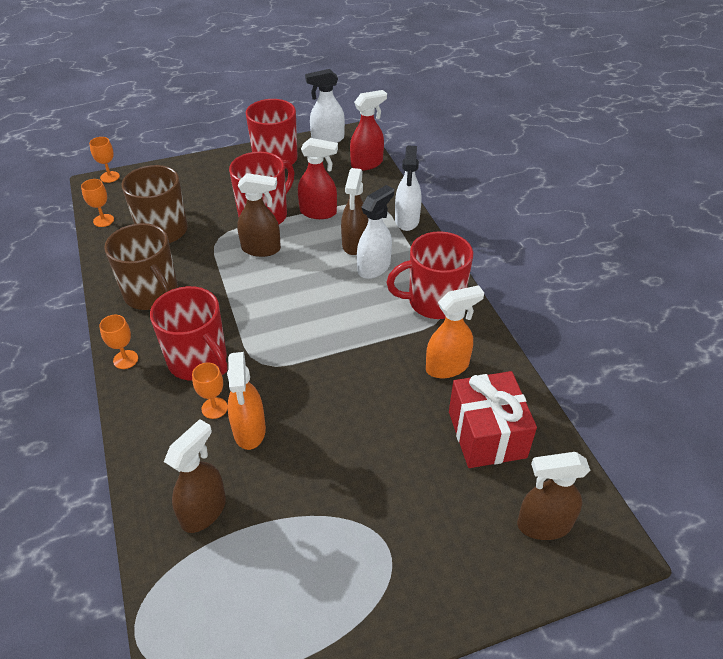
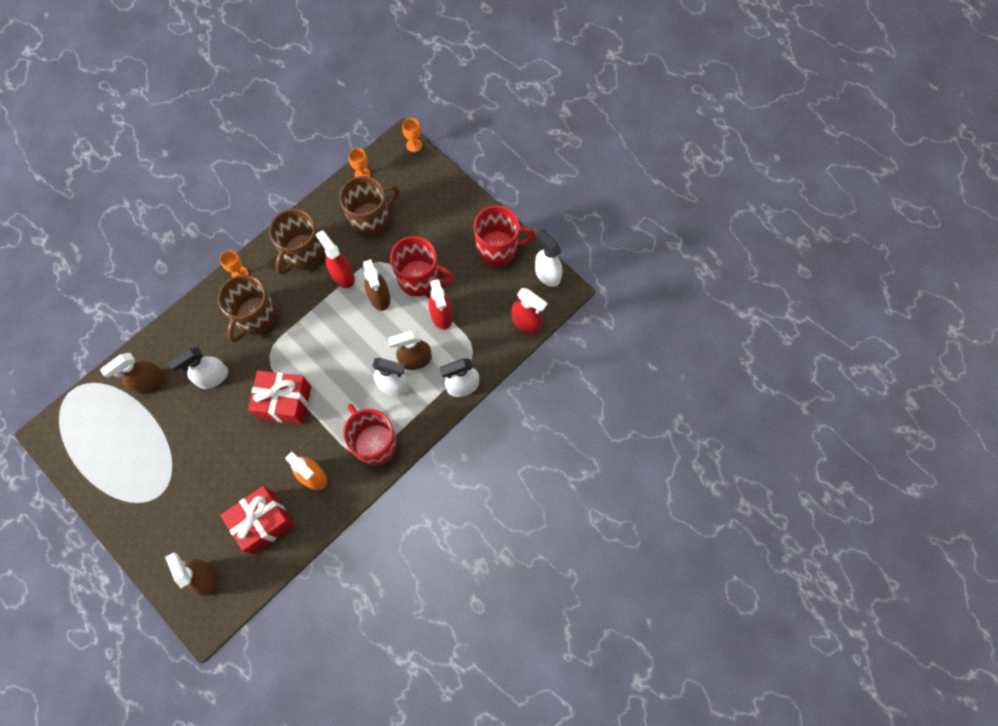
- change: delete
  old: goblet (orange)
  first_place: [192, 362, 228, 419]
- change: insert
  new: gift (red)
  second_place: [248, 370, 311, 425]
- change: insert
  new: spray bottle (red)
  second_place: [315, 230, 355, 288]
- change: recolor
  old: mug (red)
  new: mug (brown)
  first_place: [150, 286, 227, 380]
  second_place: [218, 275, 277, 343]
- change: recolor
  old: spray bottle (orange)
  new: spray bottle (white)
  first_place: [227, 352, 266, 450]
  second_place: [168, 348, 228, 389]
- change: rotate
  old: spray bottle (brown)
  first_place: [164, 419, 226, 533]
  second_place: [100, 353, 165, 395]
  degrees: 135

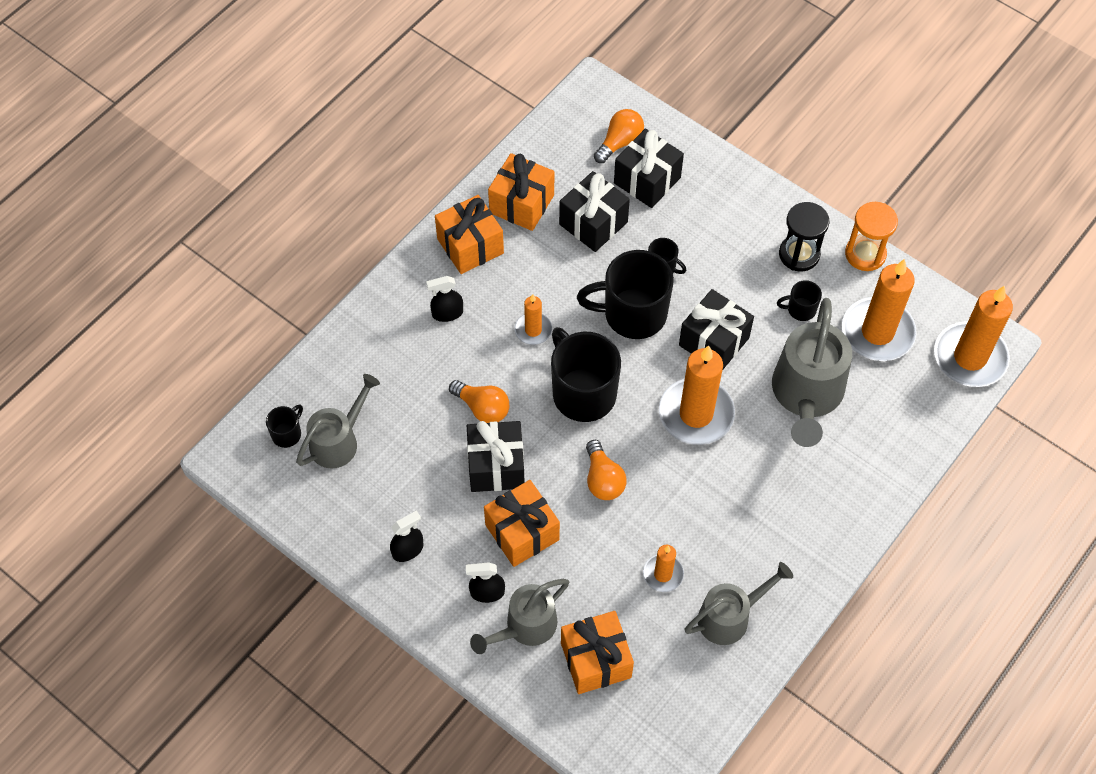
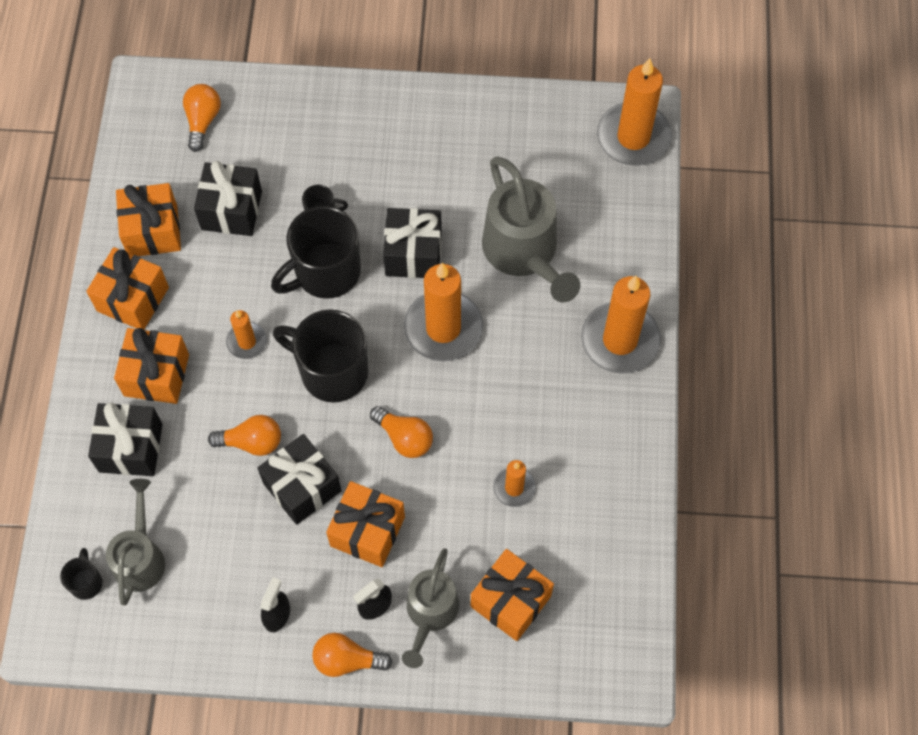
- change: delete
  old: watering can (grey)
  first_place: [684, 562, 793, 645]
- change: delete
  old: mug (black)
  first_place: [777, 280, 822, 321]
- change: delete
  old: hourglass (black)
  first_place: [779, 202, 829, 272]
- change: delete
  old: hourglass (orange)
  first_place: [845, 202, 898, 271]
- change: insert
  new: light bulb (orange)
  second_place: [312, 633, 392, 677]
- change: move
  old: gift (black)
  first_place: [614, 129, 684, 208]
  second_place: [88, 403, 163, 476]
- change: move
  old: candle (orange)
  first_place: [842, 259, 917, 361]
  second_place: [581, 276, 661, 374]
- change: replace
  old: spray bottle (black)
  new: gift (orange)
  first_place: [426, 276, 463, 322]
  second_place: [114, 328, 189, 404]

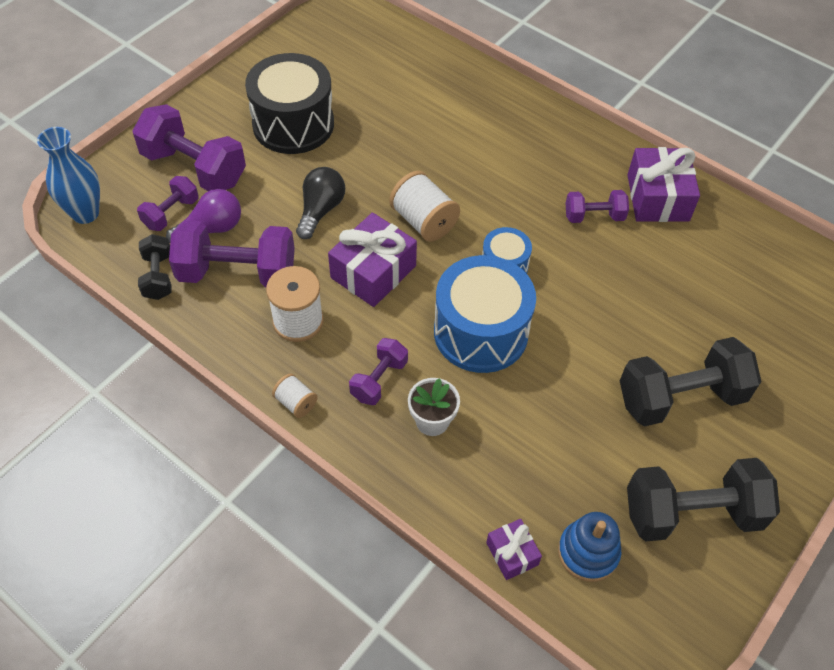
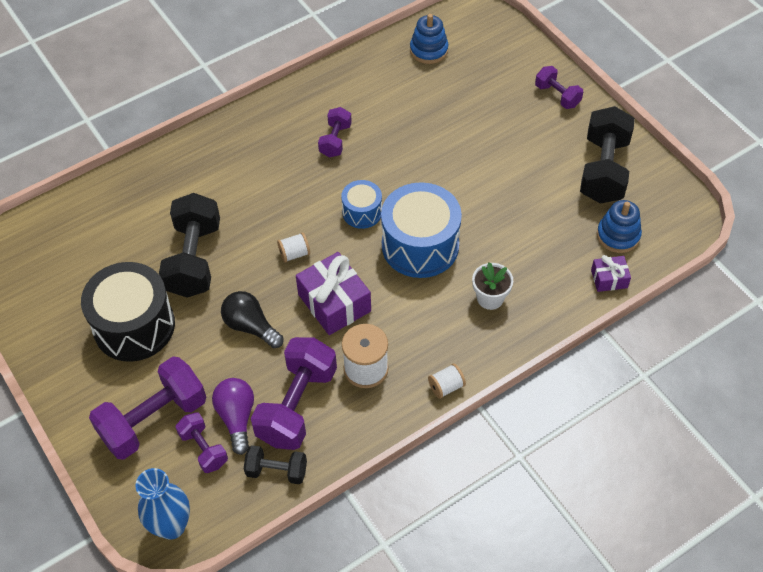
- change: delete
  old: gift (purple)
  first_place: [627, 147, 700, 222]
- change: insert
  new: stacking toy (blue)
  second_place: [410, 14, 448, 64]
- change: move
  old: dumbbell (purple)
  first_place: [349, 338, 408, 405]
  second_place: [535, 66, 583, 109]
- change: move
  old: dumbbell (black)
  first_place: [620, 337, 762, 427]
  second_place: [159, 193, 220, 298]
- change: resize
  old: spool (white)
  first_place: [389, 171, 460, 242]
  second_place: [277, 232, 310, 263]
  factor: 0.56

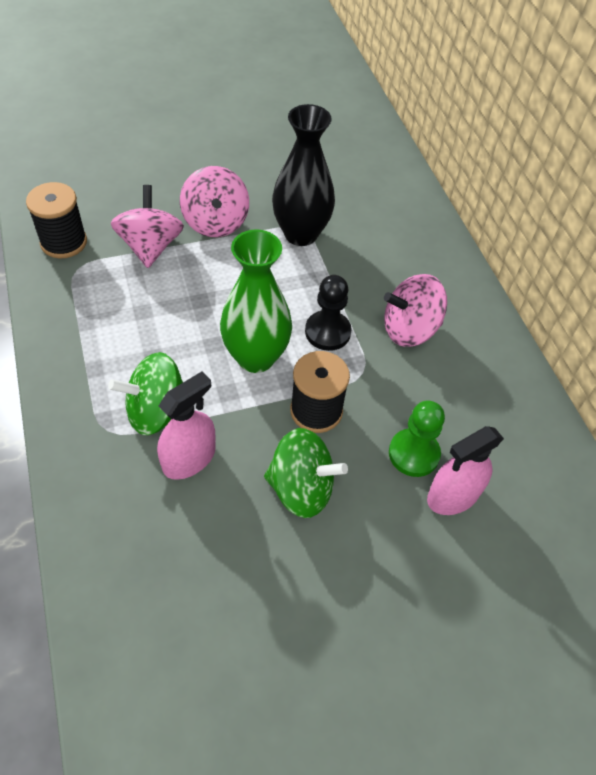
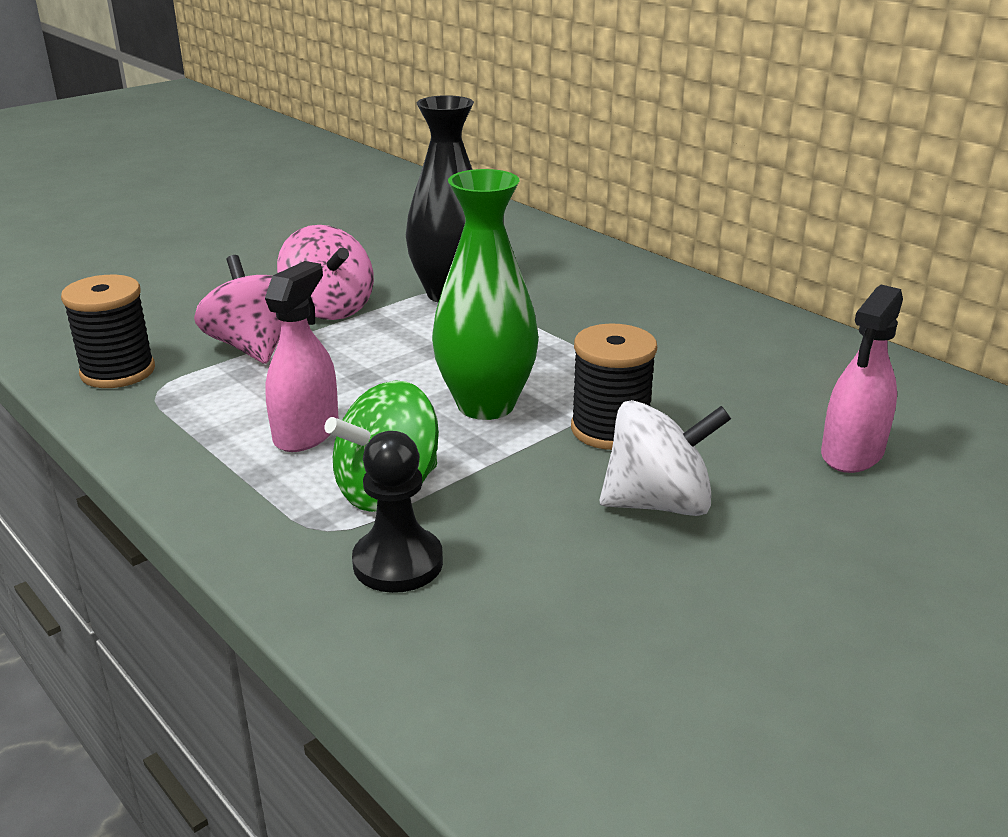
- change: delete
  old: spinning top (pink)
  first_place: [384, 274, 447, 347]
- change: delete
  old: pawn (green)
  first_place: [389, 401, 445, 477]
- change: move
  old: spray bottle (pink)
  first_place: [157, 371, 215, 480]
  second_place: [265, 261, 339, 452]
- change: move
  old: pawn (black)
  first_place: [305, 275, 352, 351]
  second_place: [352, 431, 443, 593]
- change: recolor
  old: spinning top (green)
  new: spinning top (white)
  first_place: [264, 428, 348, 518]
  second_place: [599, 400, 731, 516]

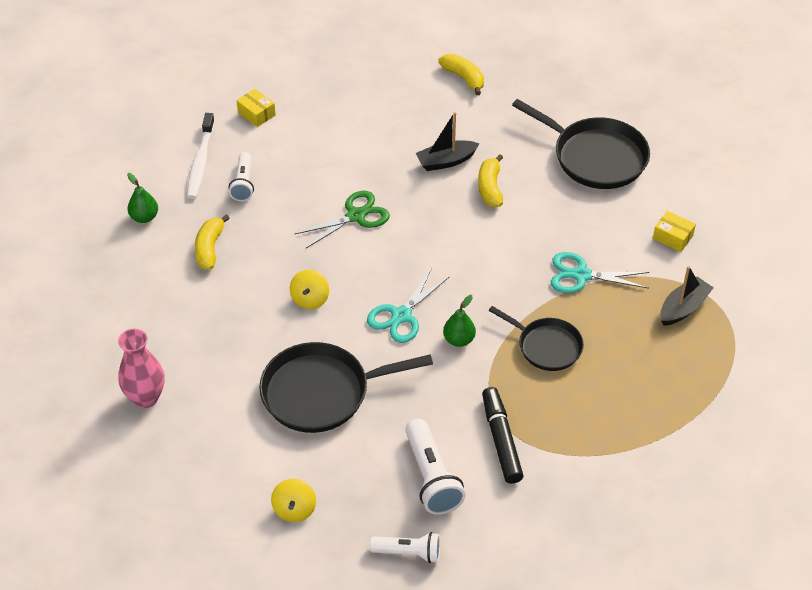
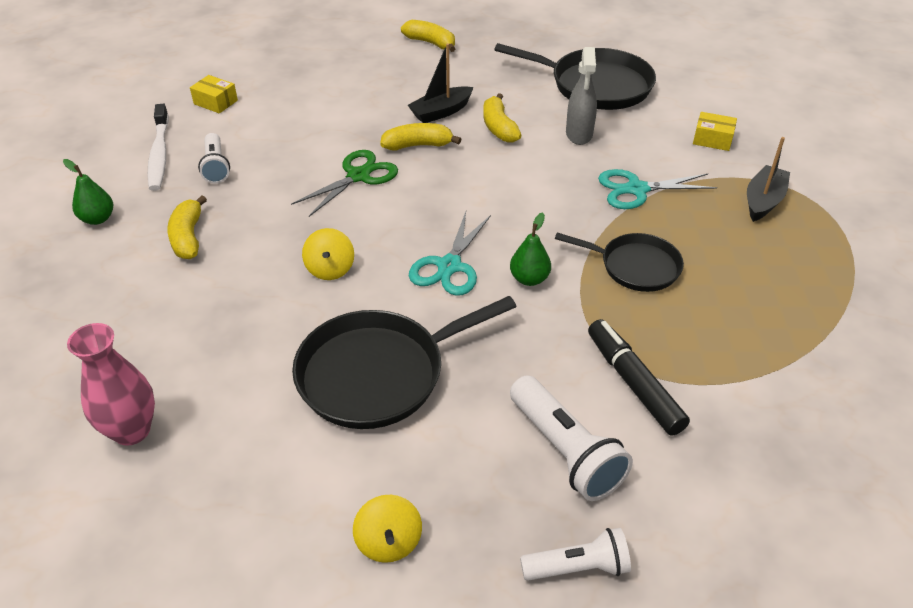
- change: insert
  new: banana (yellow)
  second_place: [380, 123, 462, 151]
- change: insert
  new: spray bottle (grey)
  second_place: [566, 47, 597, 145]

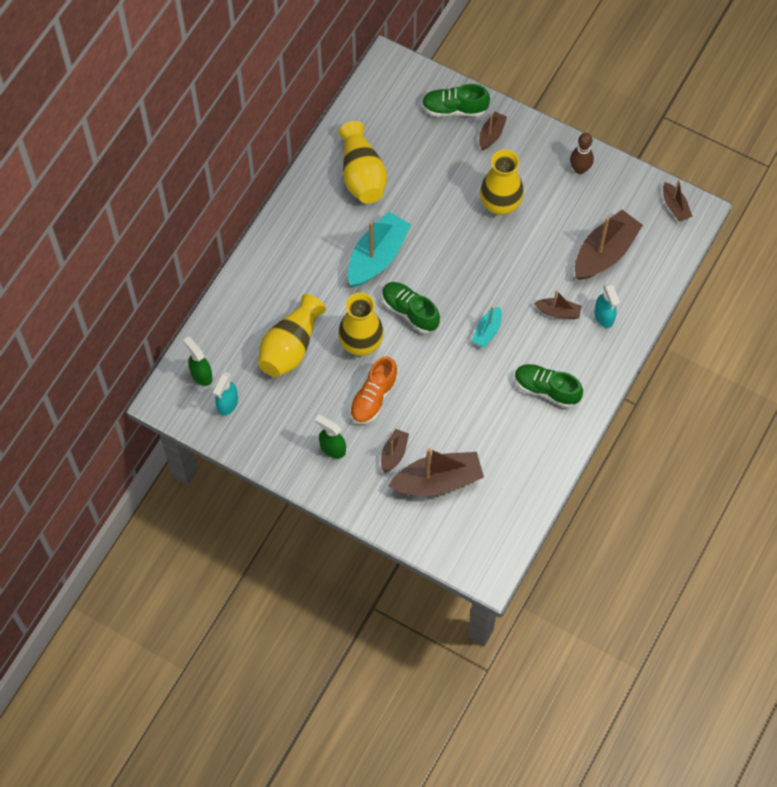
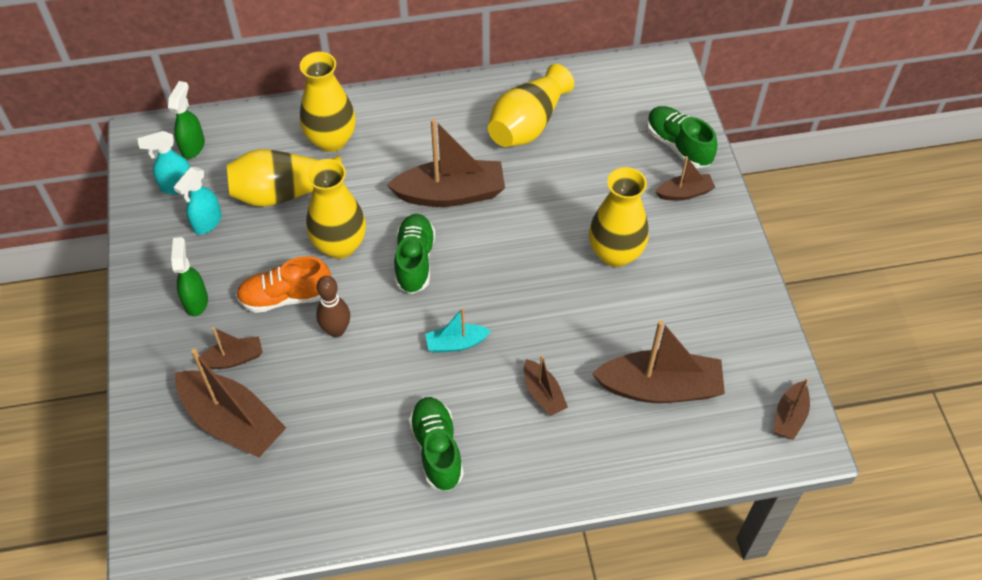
- change: insert
  new: vase (yellow)
  second_place: [300, 52, 356, 152]
- change: move
  old: bowling pin (brown)
  first_place: [570, 133, 594, 174]
  second_place: [316, 276, 350, 337]
- change: move
  old: spray bottle (turquoise)
  first_place: [595, 282, 620, 328]
  second_place: [174, 167, 222, 235]
- change: recolor
  old: boat (turquoise)
  new: boat (brown)
  first_place: [348, 212, 411, 287]
  second_place: [387, 119, 505, 207]

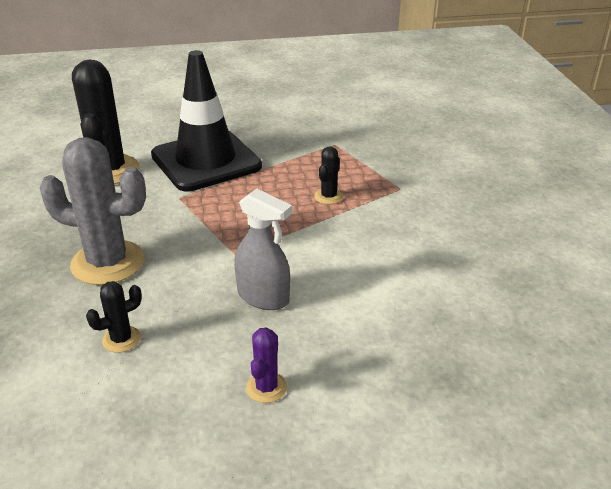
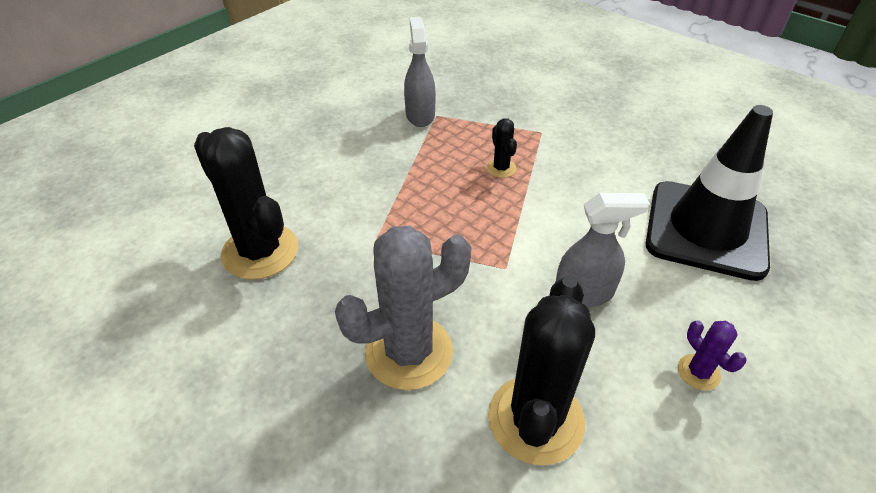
- change: insert
  new: spray bottle (grey)
  second_place: [404, 17, 436, 127]
- change: move
  old: traffic cone (black)
  first_place: [151, 50, 262, 192]
  second_place: [646, 105, 773, 281]
- change: resize
  old: cactus (black)
  first_place: [86, 281, 142, 353]
  second_place: [488, 276, 595, 465]
  factor: 2.17

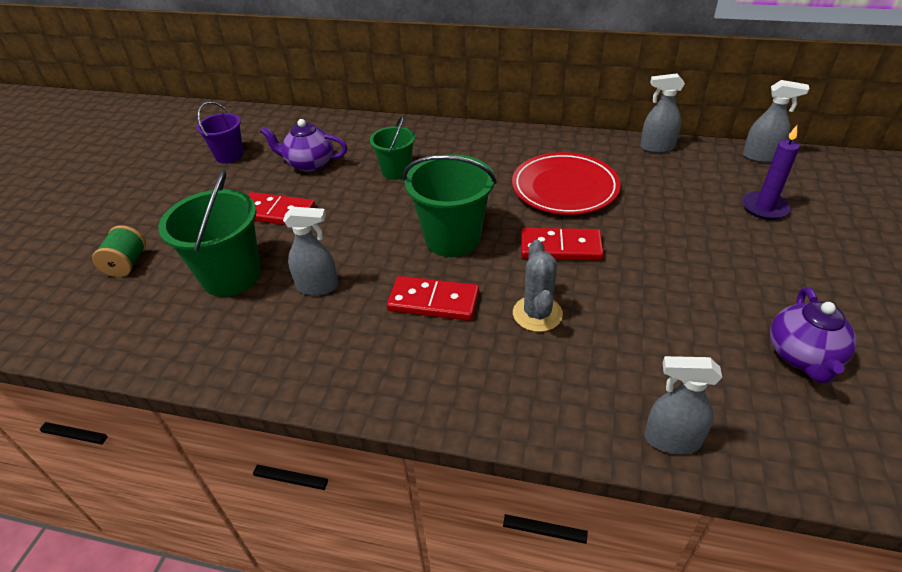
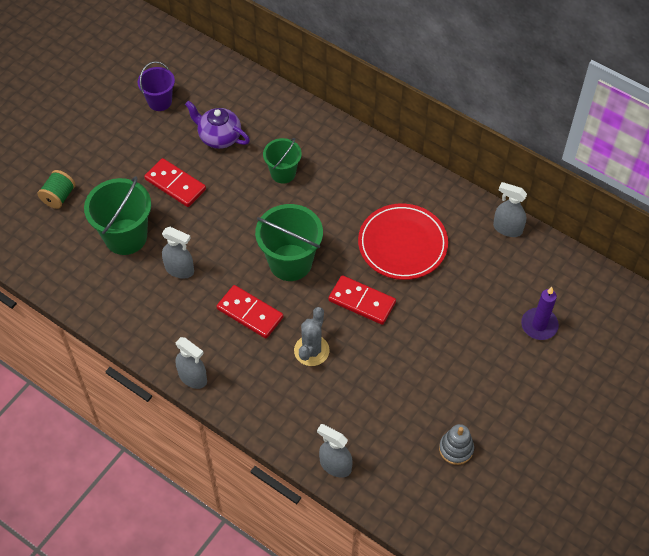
- change: move
  old: spray bottle (grey)
  first_place: [743, 80, 810, 163]
  second_place: [175, 337, 207, 389]
- change: replace
  old: teapot (purple)
  new: stacking toy (grey)
  first_place: [770, 287, 857, 384]
  second_place: [439, 424, 474, 465]

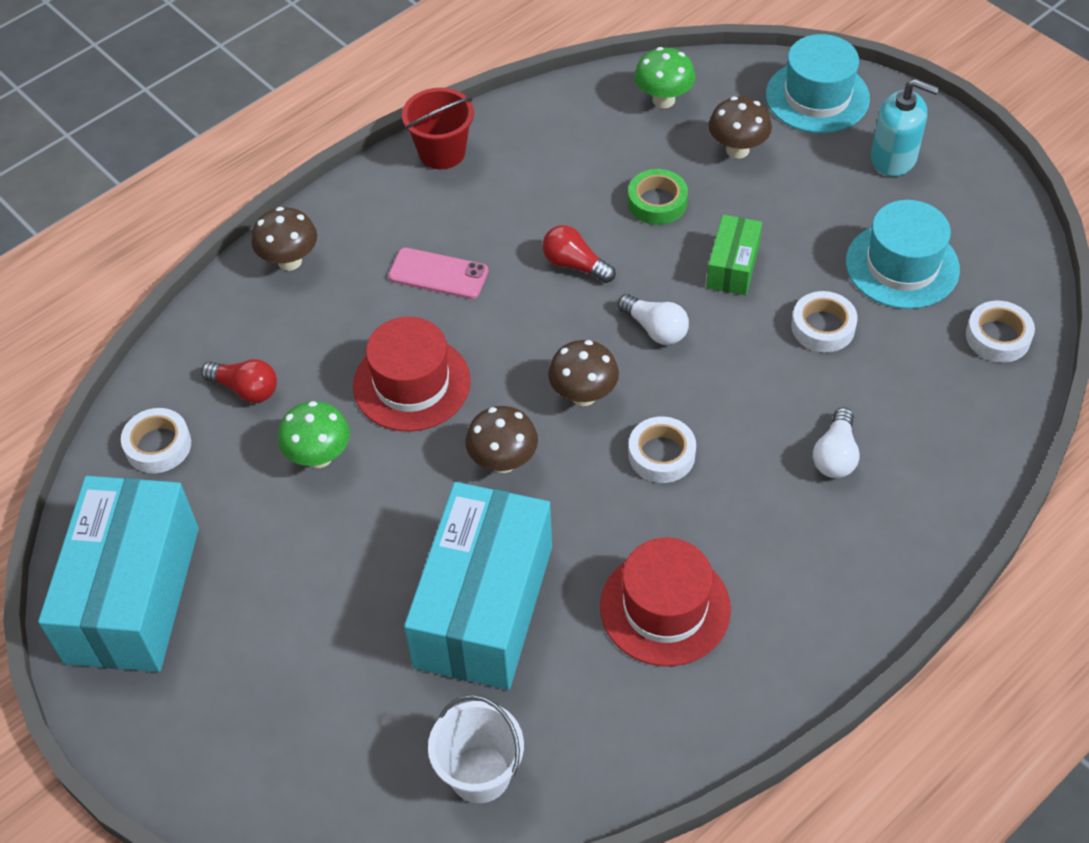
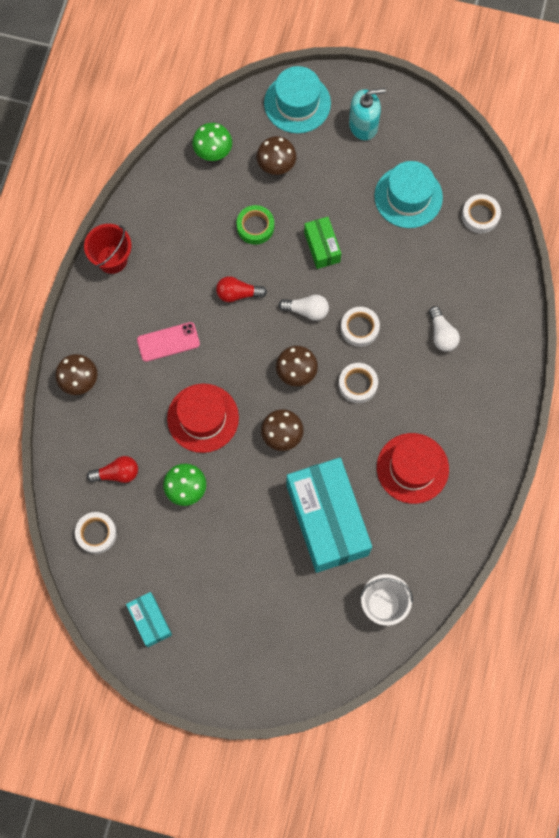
- change: move
  old: tape (white)
  first_place: [791, 291, 858, 352]
  second_place: [341, 307, 380, 347]
- change: resize
  old: box (turquoise)
  first_place: [38, 476, 199, 672]
  second_place: [126, 592, 172, 647]
  factor: 0.47

